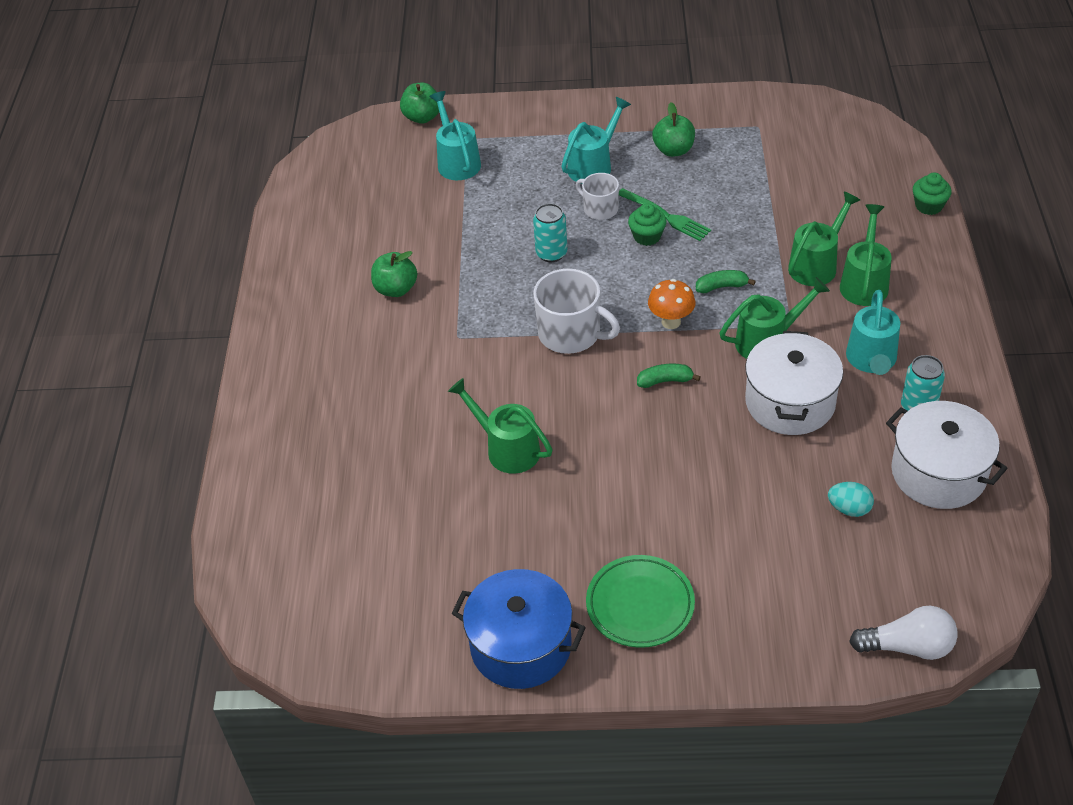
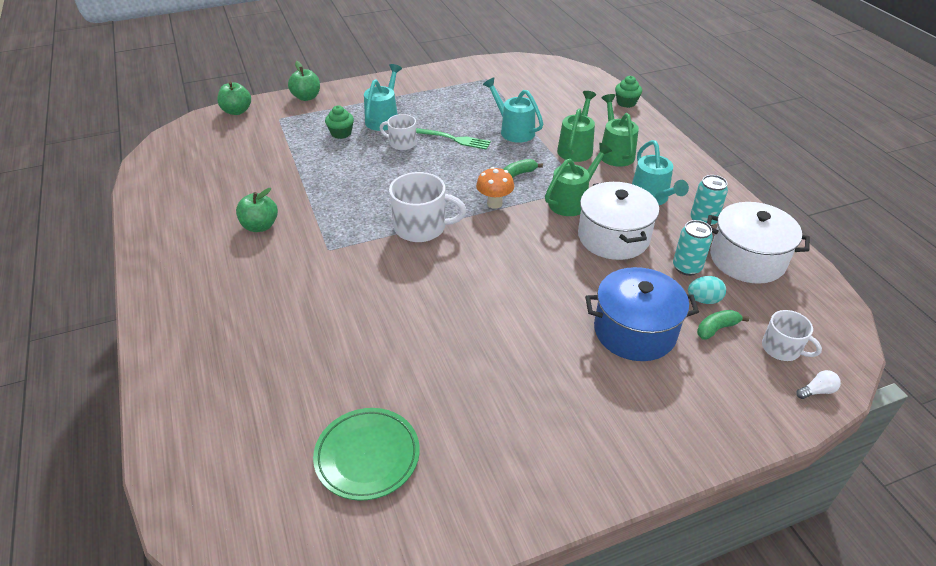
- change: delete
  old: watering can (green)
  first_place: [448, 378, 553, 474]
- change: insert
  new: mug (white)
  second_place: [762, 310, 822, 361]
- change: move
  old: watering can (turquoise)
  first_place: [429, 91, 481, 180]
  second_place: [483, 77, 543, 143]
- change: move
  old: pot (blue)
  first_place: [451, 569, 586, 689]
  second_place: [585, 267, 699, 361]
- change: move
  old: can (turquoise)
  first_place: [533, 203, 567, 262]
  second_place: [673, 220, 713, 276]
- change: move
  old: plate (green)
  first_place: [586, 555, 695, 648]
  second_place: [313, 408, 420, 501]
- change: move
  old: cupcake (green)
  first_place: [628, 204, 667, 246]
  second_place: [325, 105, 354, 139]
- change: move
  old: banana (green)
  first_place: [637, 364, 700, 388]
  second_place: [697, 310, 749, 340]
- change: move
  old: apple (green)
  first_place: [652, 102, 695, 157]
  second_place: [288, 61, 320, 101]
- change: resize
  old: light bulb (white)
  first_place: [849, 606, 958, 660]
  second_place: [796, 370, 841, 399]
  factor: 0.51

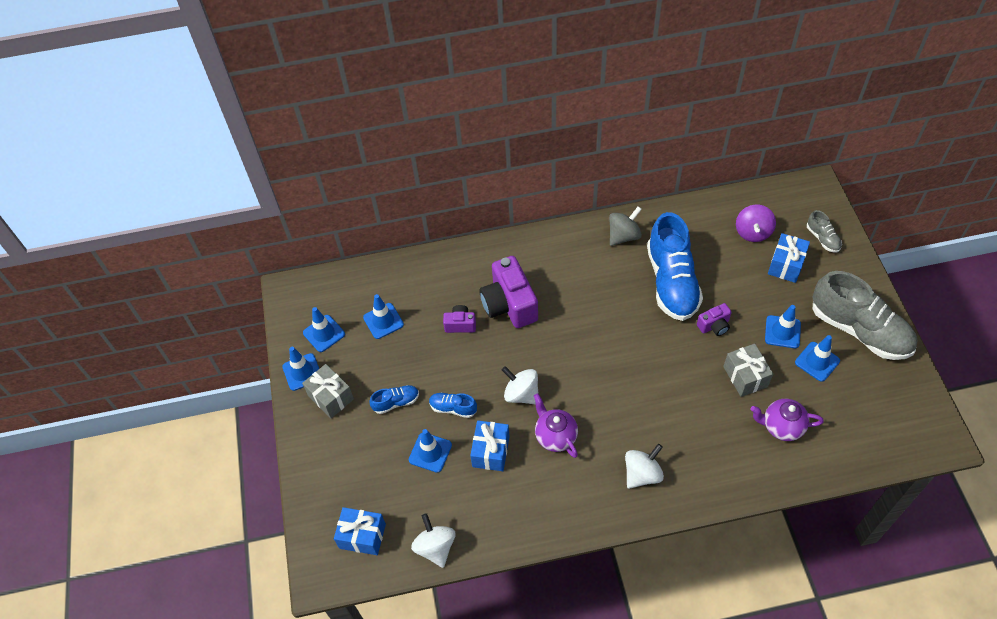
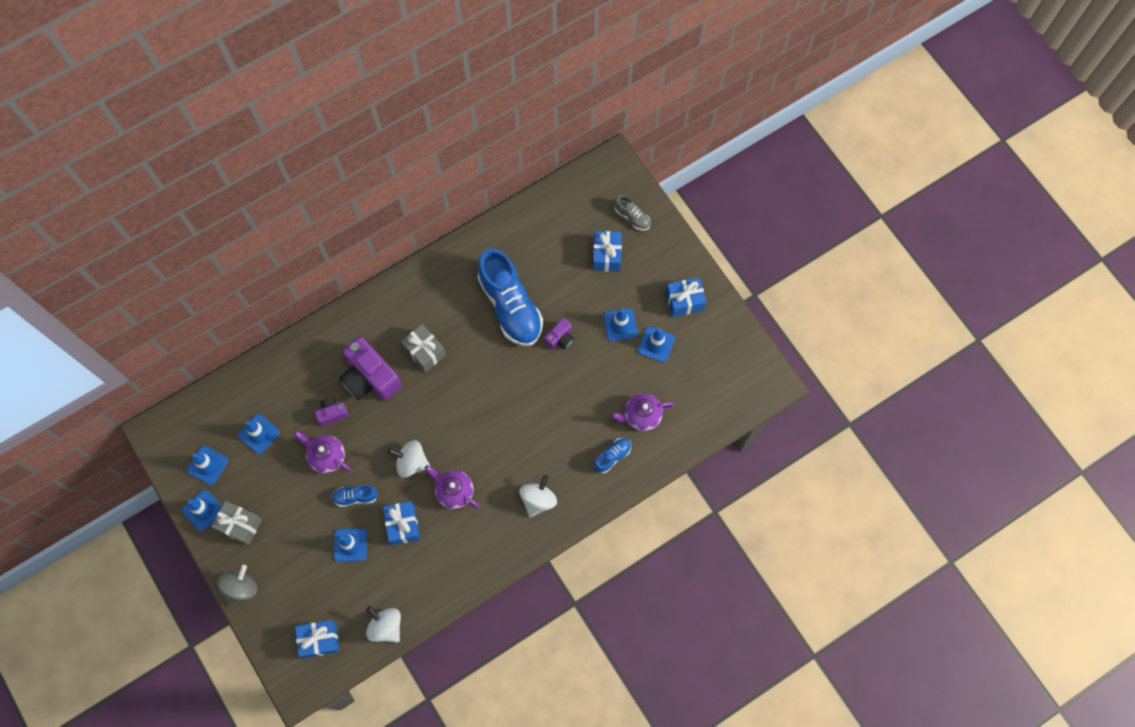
- change: delete
  old: spinning top (purple)
  first_place: [736, 205, 776, 242]
- change: insert
  new: teapot (purple)
  second_place: [294, 431, 351, 474]
- change: move
  old: shoe (blue)
  first_place: [369, 385, 419, 414]
  second_place: [594, 438, 631, 473]
- change: move
  old: spinning top (grey)
  first_place: [609, 206, 642, 246]
  second_place: [217, 565, 258, 606]
- change: move
  old: gift (grey)
  first_place: [723, 344, 773, 397]
  second_place: [401, 324, 446, 372]
- change: replace
  old: shoe (grey)
  new: gift (blue)
  first_place: [812, 271, 917, 360]
  second_place: [666, 277, 706, 317]

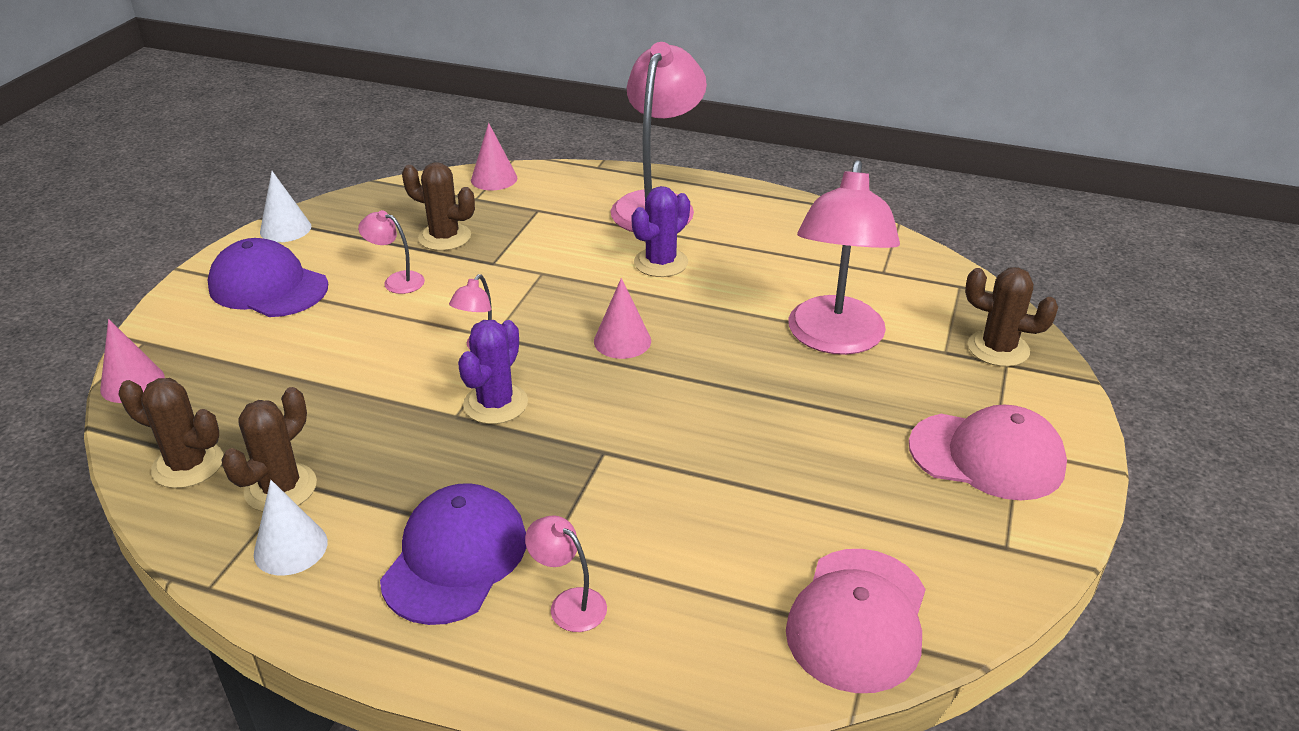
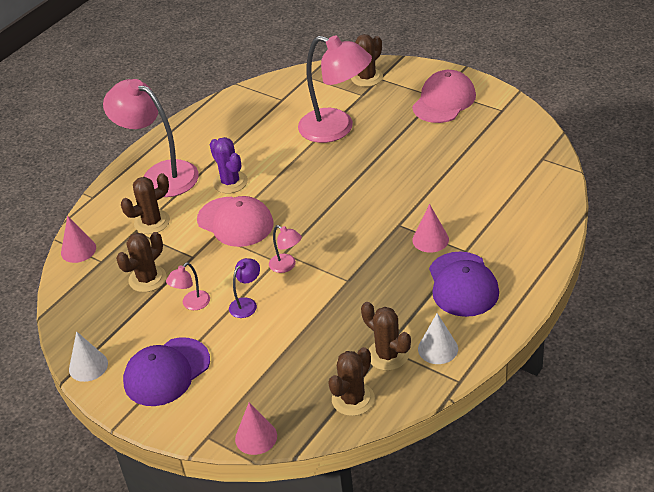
- change: delete
  old: cactus (purple)
  first_place: [458, 320, 528, 424]
- change: delete
  old: lamp (pink)
  first_place: [525, 515, 607, 632]
- change: insert
  new: cactus (brown)
  second_place: [121, 173, 170, 234]
- change: insert
  new: lamp (purple)
  second_place: [229, 258, 260, 318]
- change: move
  old: cone (pink)
  first_place: [594, 278, 651, 359]
  second_place: [412, 204, 449, 253]
- change: move
  old: cap (pink)
  first_place: [786, 549, 926, 693]
  second_place: [197, 196, 273, 247]
- change: rotate
  old: cap (purple)
  first_place: [380, 483, 526, 625]
  second_place: [429, 252, 499, 317]
  degrees: -135

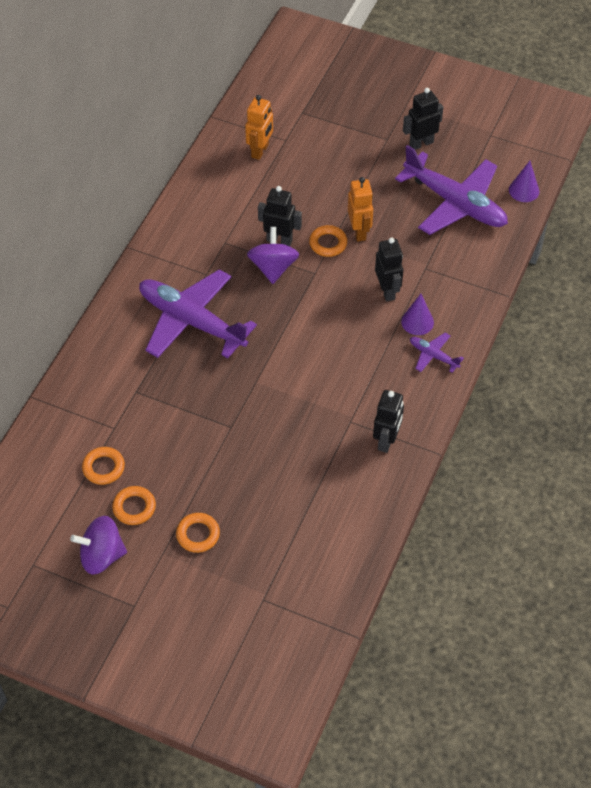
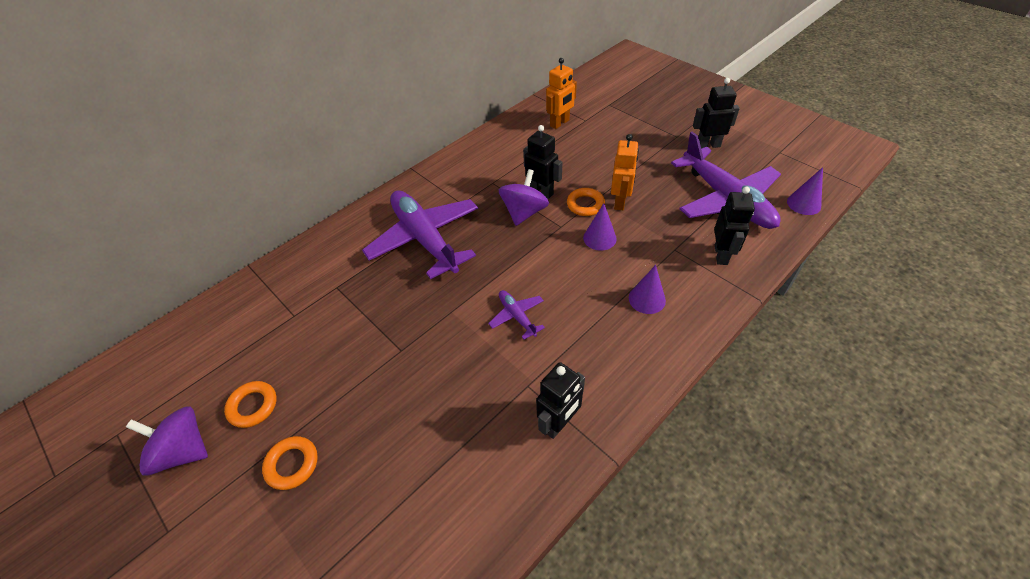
- change: delete
  old: ring (orange)
  first_place: [82, 447, 125, 485]
- change: insert
  new: cone (purple)
  second_place: [583, 203, 617, 251]
- change: move
  old: robot (black)
  first_place: [375, 237, 403, 302]
  second_place: [714, 187, 755, 265]
- change: move
  old: plane (purple)
  first_place: [410, 333, 464, 373]
  second_place: [488, 290, 545, 340]

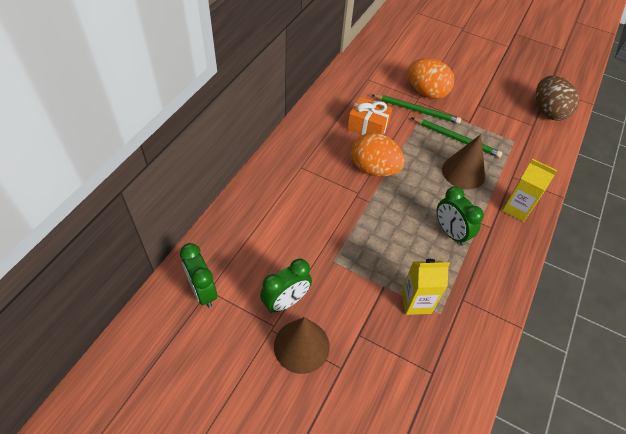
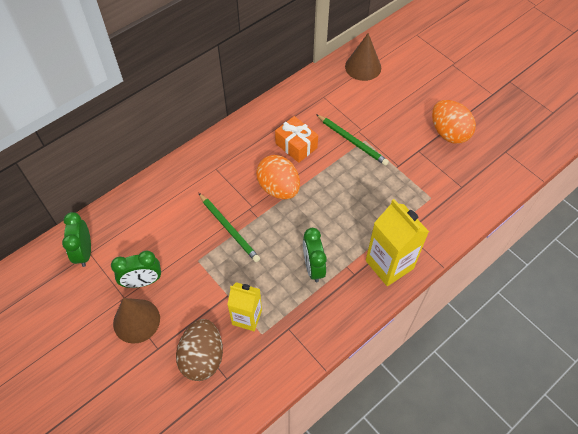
- change: move
  old: egg (orange)
  first_place: [408, 58, 455, 99]
  second_place: [432, 100, 476, 144]
- change: move
  old: pencil (green)
  first_place: [412, 118, 503, 158]
  second_place: [199, 193, 260, 262]
- change: move
  old: cone (brown)
  first_place: [442, 134, 485, 190]
  second_place: [345, 33, 381, 81]
- change: move
  old: egg (brown)
  first_place: [536, 76, 579, 121]
  second_place: [176, 319, 223, 381]
- change: resize
  old: carton (yellow)
  first_place: [502, 159, 557, 222]
  second_place: [366, 199, 429, 286]
  factor: 1.54

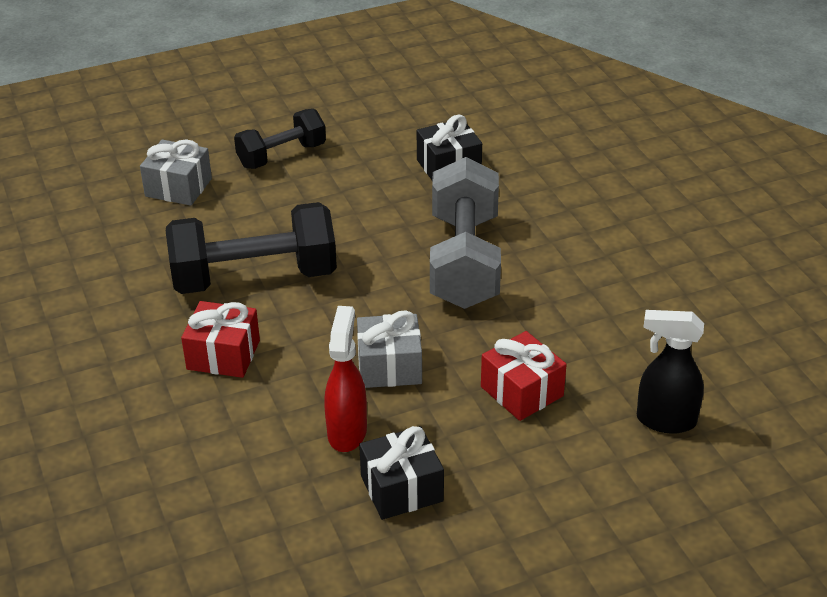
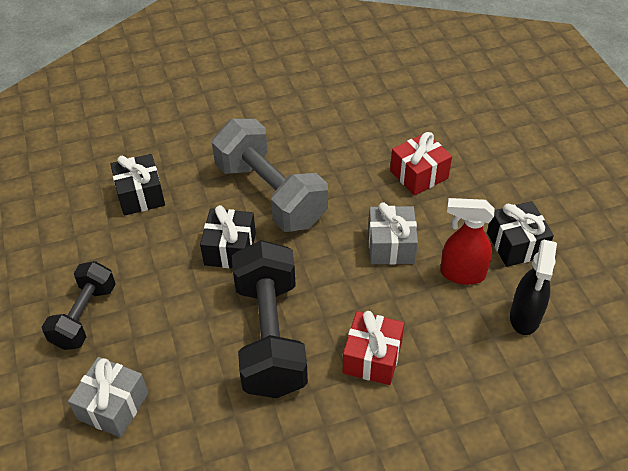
- change: insert
  new: gift (black)
  second_place: [200, 205, 256, 268]
- change: move
  old: spray bottle (black)
  first_place: [637, 310, 704, 434]
  second_place: [510, 239, 557, 335]
- change: rotate
  old: dumbbell (black)
  first_place: [234, 109, 326, 169]
  second_place: [42, 261, 116, 350]
  degrees: 45
- change: rotate
  old: dumbbell (grey)
  first_place: [430, 157, 501, 309]
  second_place: [212, 119, 328, 232]
  degrees: 45

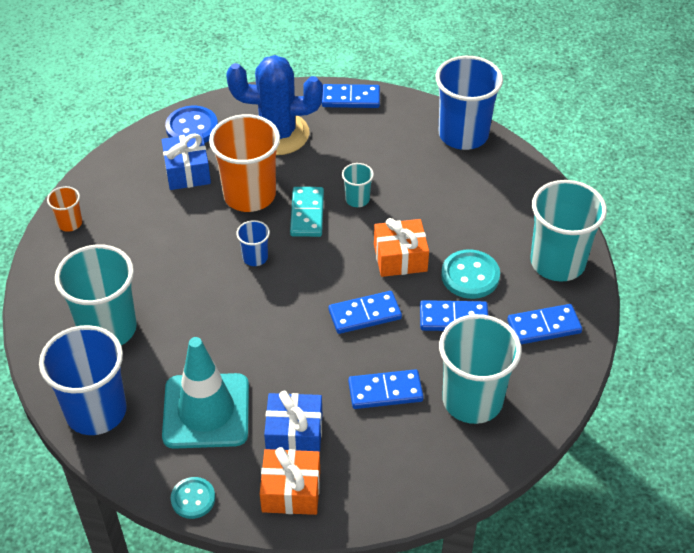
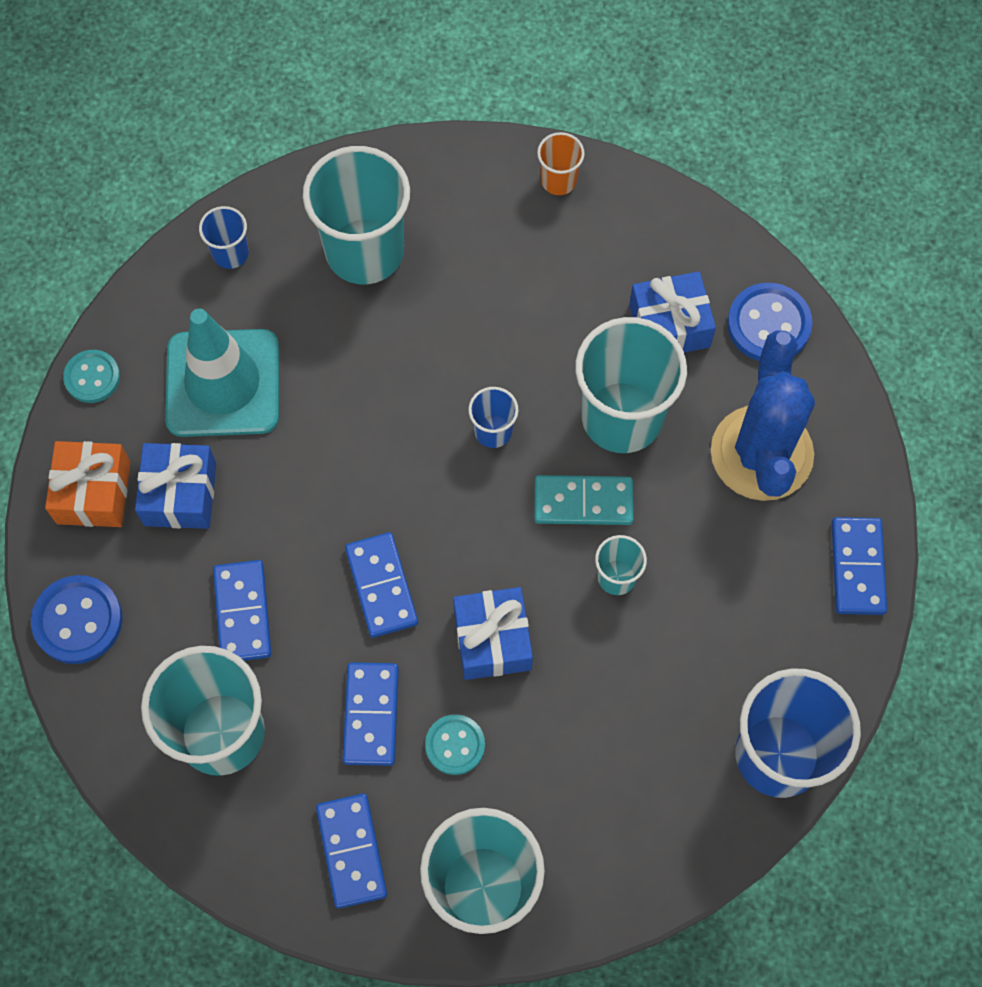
- change: insert
  new: button (blue)
  second_place: [31, 575, 123, 664]
- change: recolor
  old: cup (orange)
  new: cup (turquoise)
  first_place: [209, 114, 280, 212]
  second_place: [575, 317, 687, 453]
- change: recolor
  old: gift (orange)
  new: gift (blue)
  first_place: [374, 218, 429, 277]
  second_place: [453, 587, 533, 680]
- change: resize
  old: cup (blue)
  first_place: [39, 325, 127, 435]
  second_place: [199, 206, 249, 269]
  factor: 0.46
- change: resize
  old: button (turquoise)
  first_place: [441, 249, 500, 299]
  second_place: [425, 714, 485, 775]
  factor: 0.66

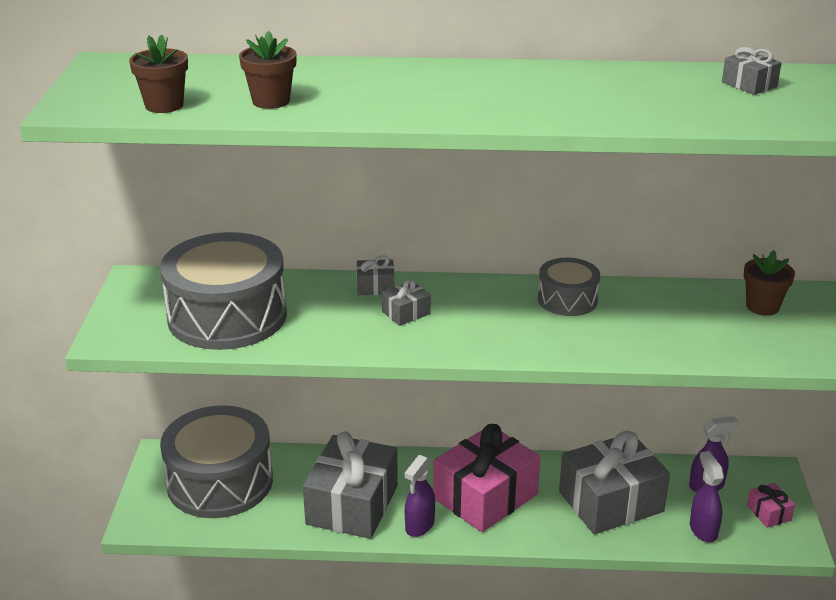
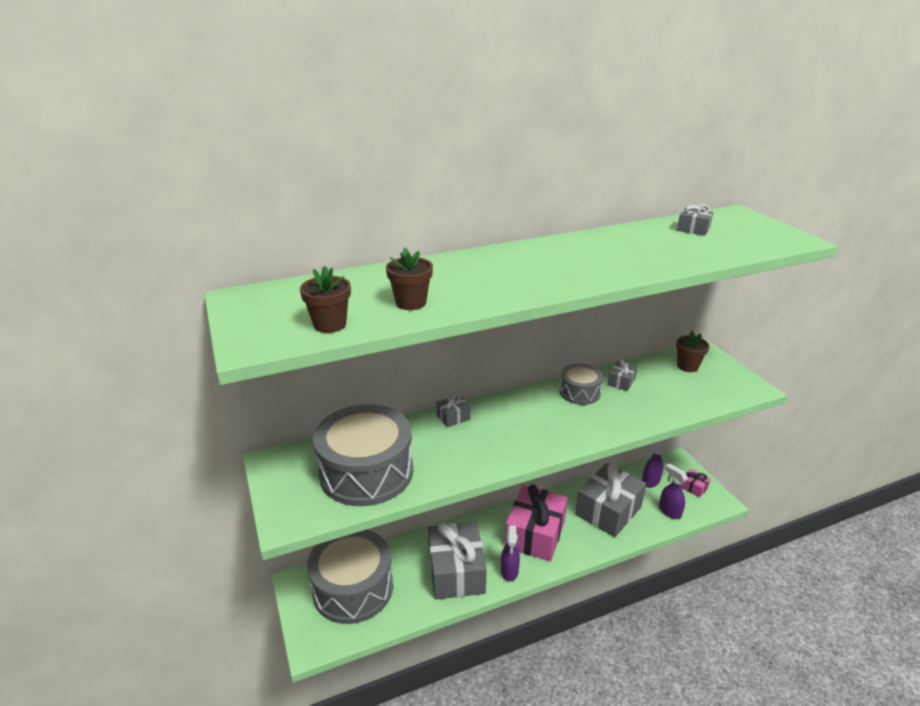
- change: move
  old: gift (grey)
  first_place: [382, 279, 431, 326]
  second_place: [607, 360, 637, 391]

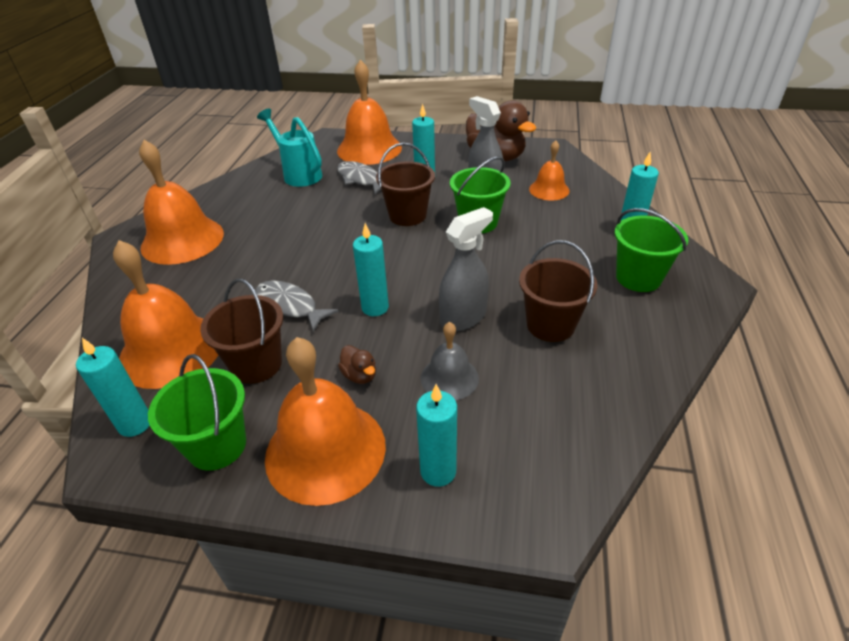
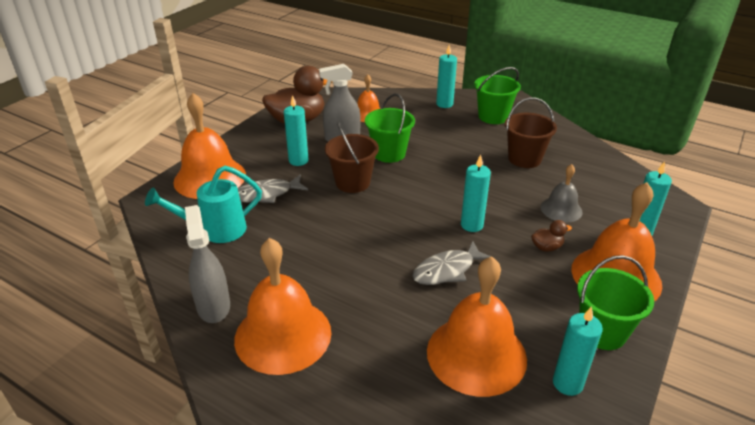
- change: delete
  old: bucket (brown)
  first_place: [200, 278, 283, 384]
- change: move
  old: spray bottle (grey)
  first_place: [439, 207, 493, 331]
  second_place: [185, 205, 230, 323]

